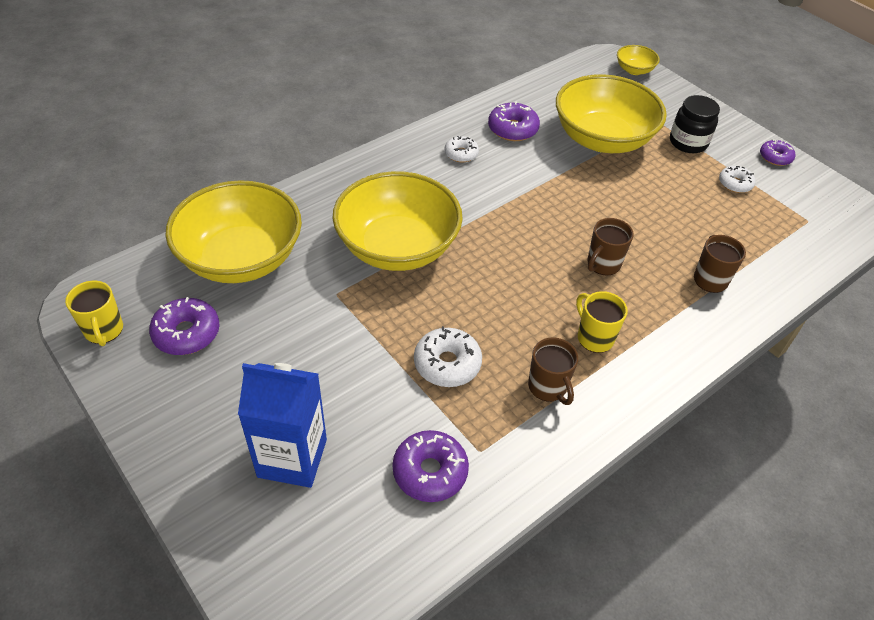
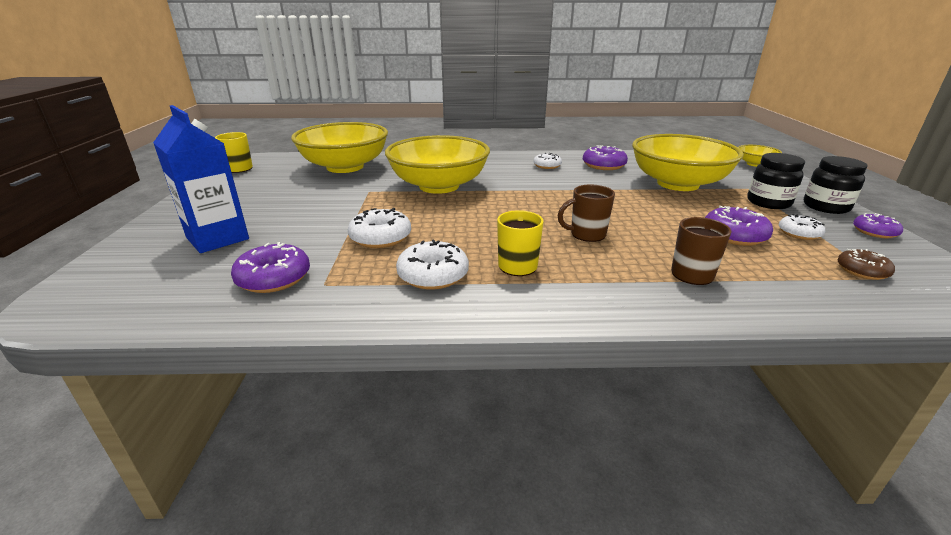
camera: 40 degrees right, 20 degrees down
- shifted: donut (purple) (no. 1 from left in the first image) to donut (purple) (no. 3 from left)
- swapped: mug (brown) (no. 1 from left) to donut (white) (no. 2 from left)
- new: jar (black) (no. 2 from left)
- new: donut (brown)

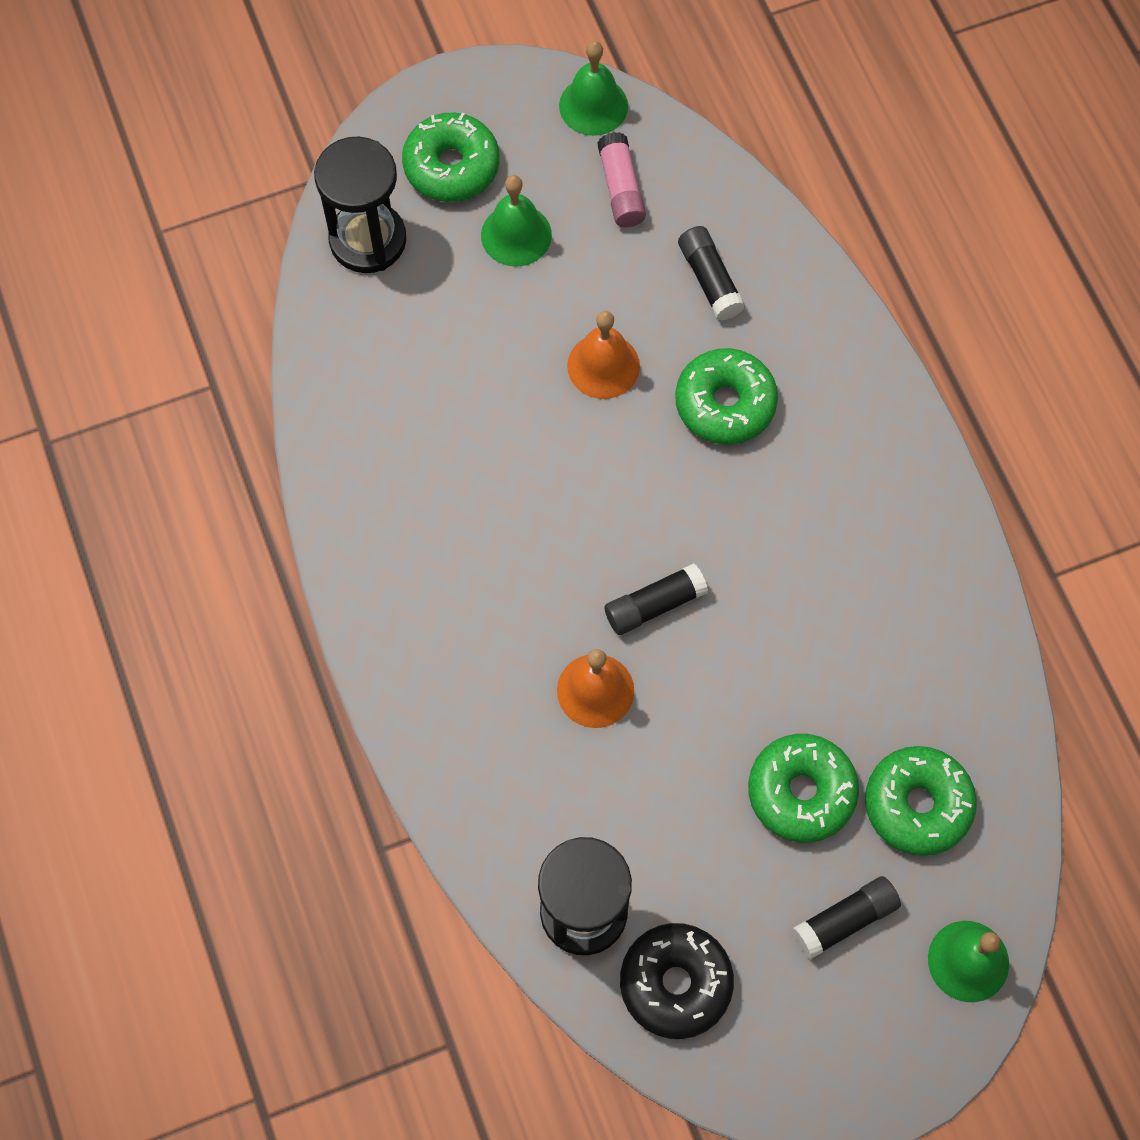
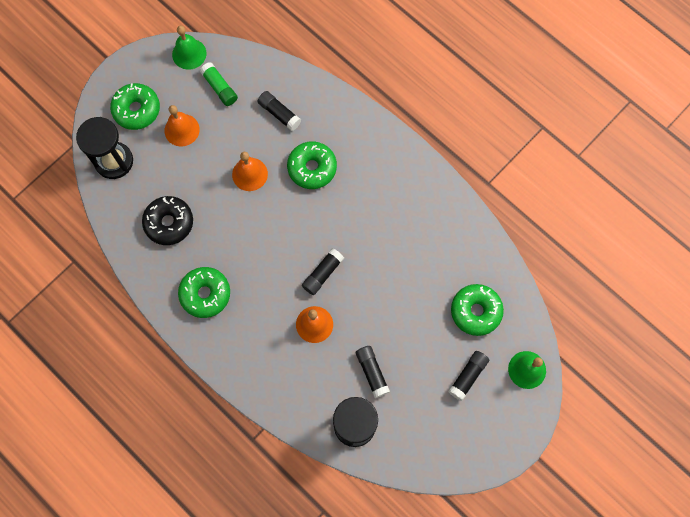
camera: 25 degrees left, 5 degrees up
- repainted: bell (green) (no. 1 from left) to bell (orange) (no. 1 from left)
- repainted: glue stick (pink) to glue stick (green)
- shifted: donut (black)
- shifted: donut (green) (no. 3 from left in the first image) to donut (green) (no. 2 from left)
- new: glue stick (black) (no. 3 from left)

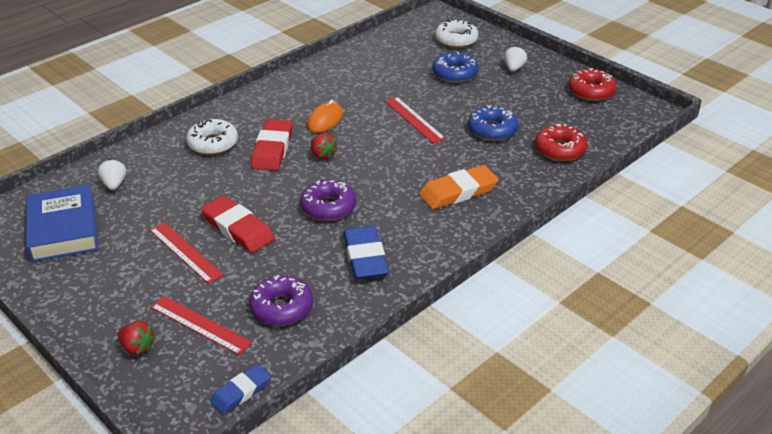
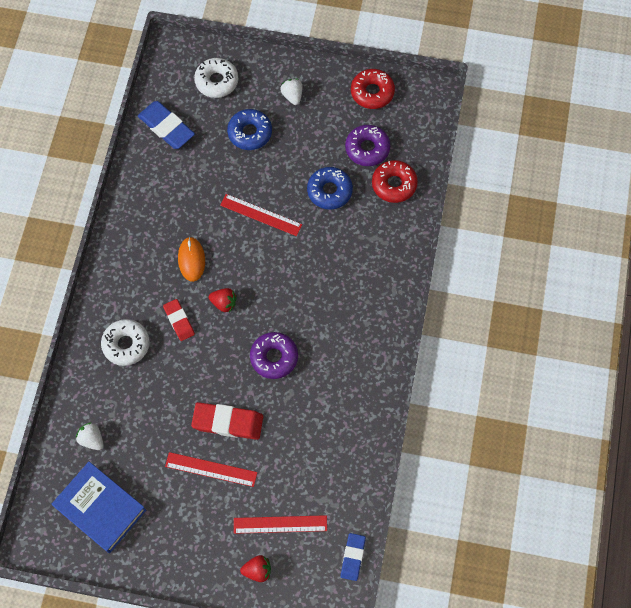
camera: 35 degrees left, 30 degrees up
- shifted: donut (purple) (no. 1 from left in the first image) to donut (purple) (no. 2 from left)
- scaled: eraser (red) (no. 2 from left in the first image) x0.62
- shifted: eraser (blue) (no. 2 from left in the first image) to eraser (blue) (no. 1 from left)
- gone: eraser (orange)

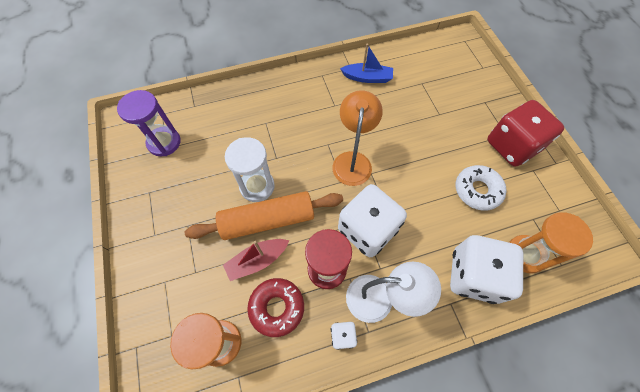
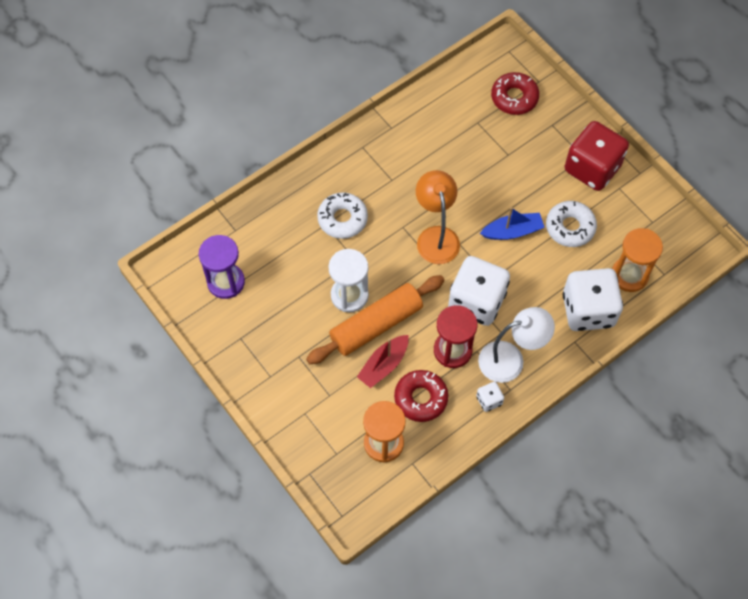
camera: 20 degrees left, 0 degrees up
- shifted: boat (blue)
- new: donut (white) (no. 1 from left)
- new: donut (red) (no. 2 from left)

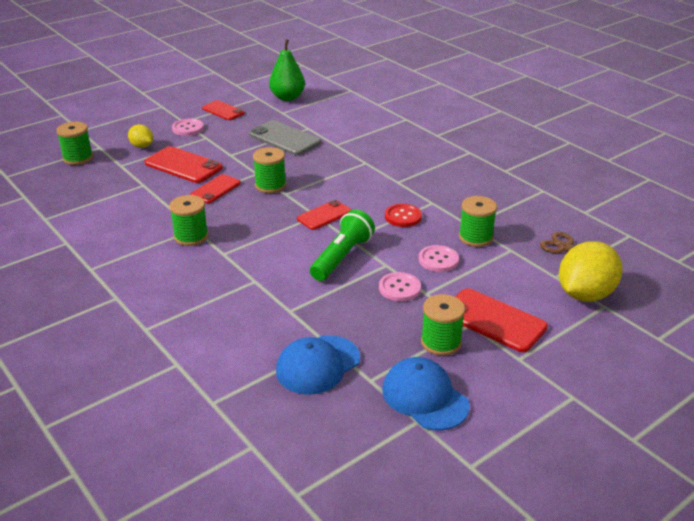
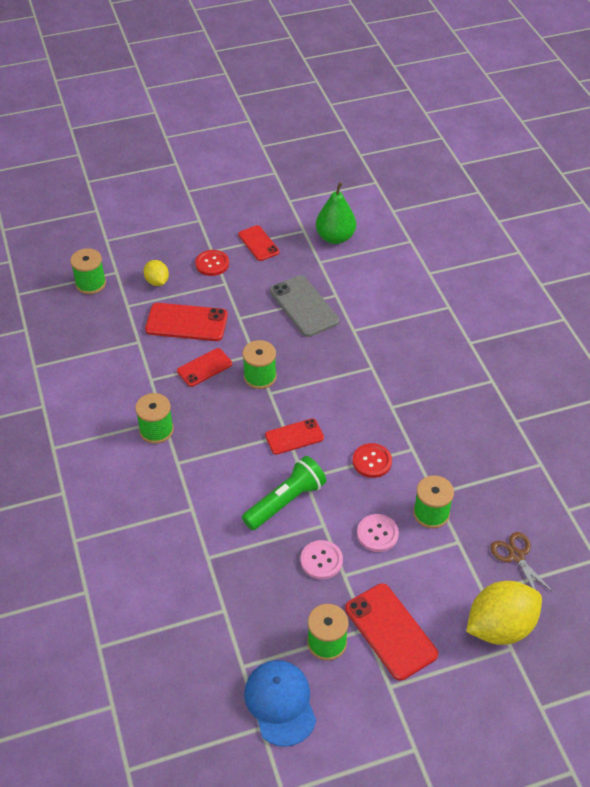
camera: 20 degrees right, 15 degrees up
- rotated: phone (red) (no. 1 from left) 45 degrees counterclockwise
- repainted: button (pink) (no. 1 from left) to button (red) (no. 1 from left)
- gone: cap (blue) (no. 1 from left)

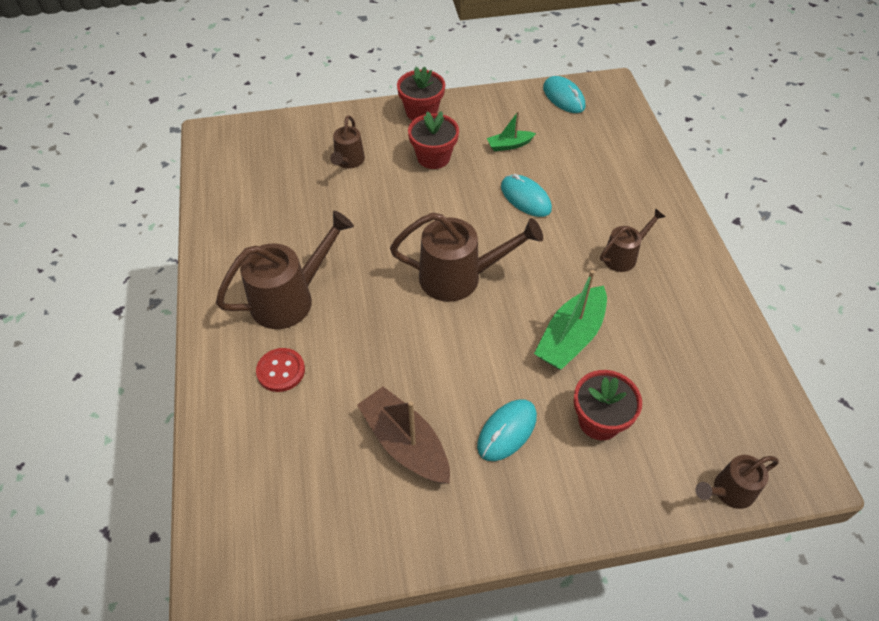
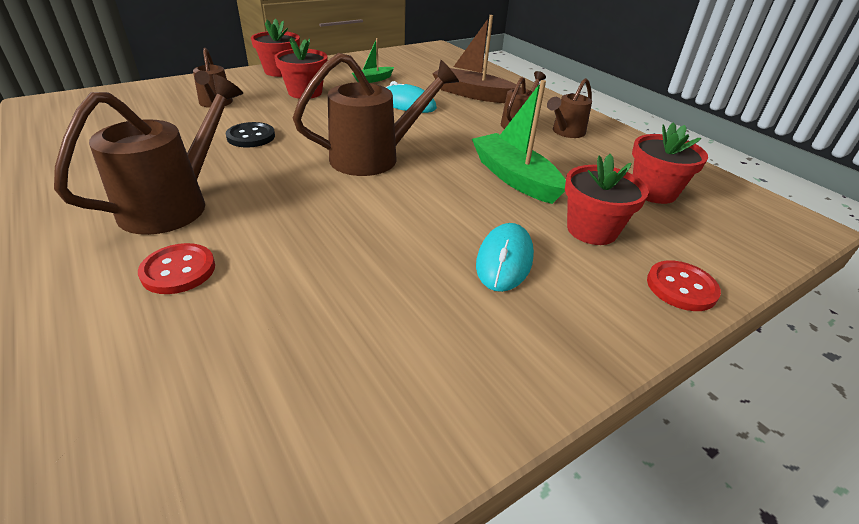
camera: 25 degrees left, 15 degrees down
- shifted: boat (brown)
- rotated: boat (green) (no. 2 from left) 135 degrees clockwise
- gone: mouse (turquoise) (no. 3 from left)
- shifted: watering can (brown) (no. 5 from left)
- new: button (black)
- new: flower pot (red) (no. 4 from left)
- new: button (red) (no. 2 from left)

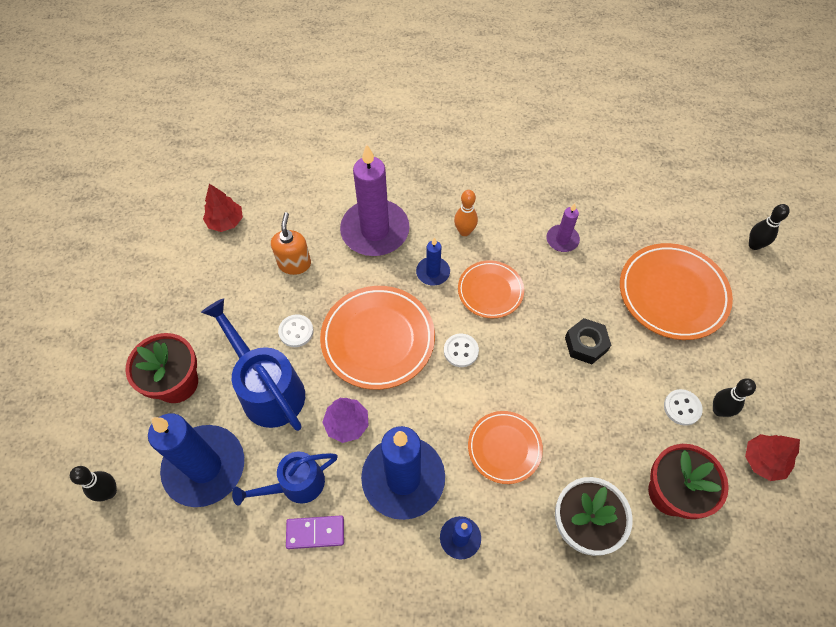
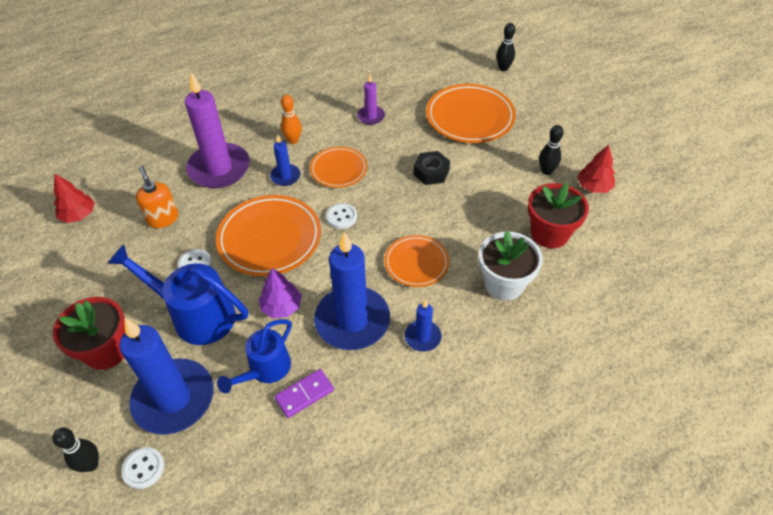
camera: 30 degrees left, 10 degrees down
- shifted: button (white) (no. 3 from left in the first image) to button (white) (no. 1 from left)

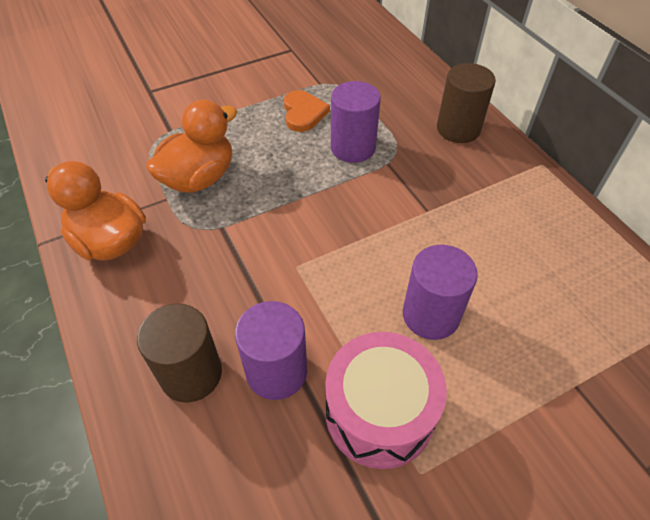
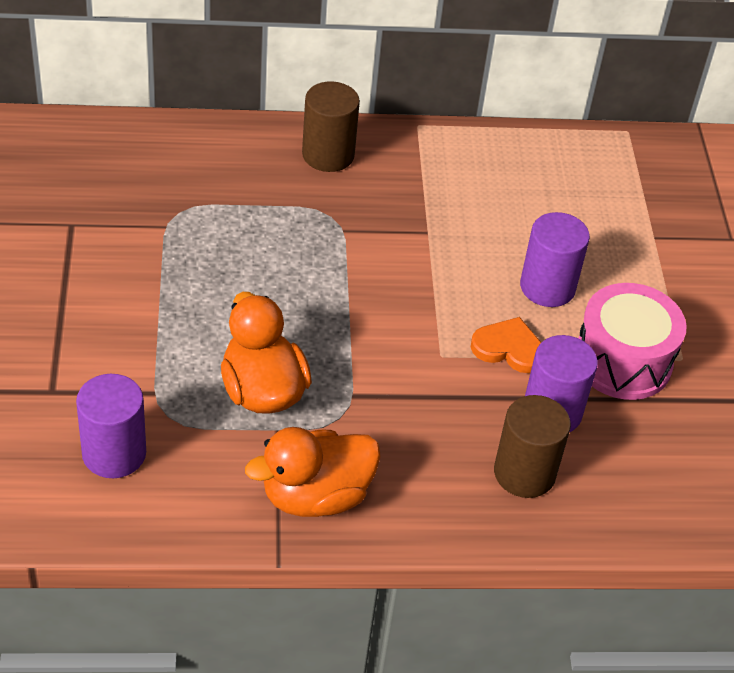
camera: 70 degrees left, 5 degrees down
- shifted: heart (orange)
- shifted: cylinder (purple) (no. 2 from left in the first image) to cylinder (purple) (no. 1 from left)

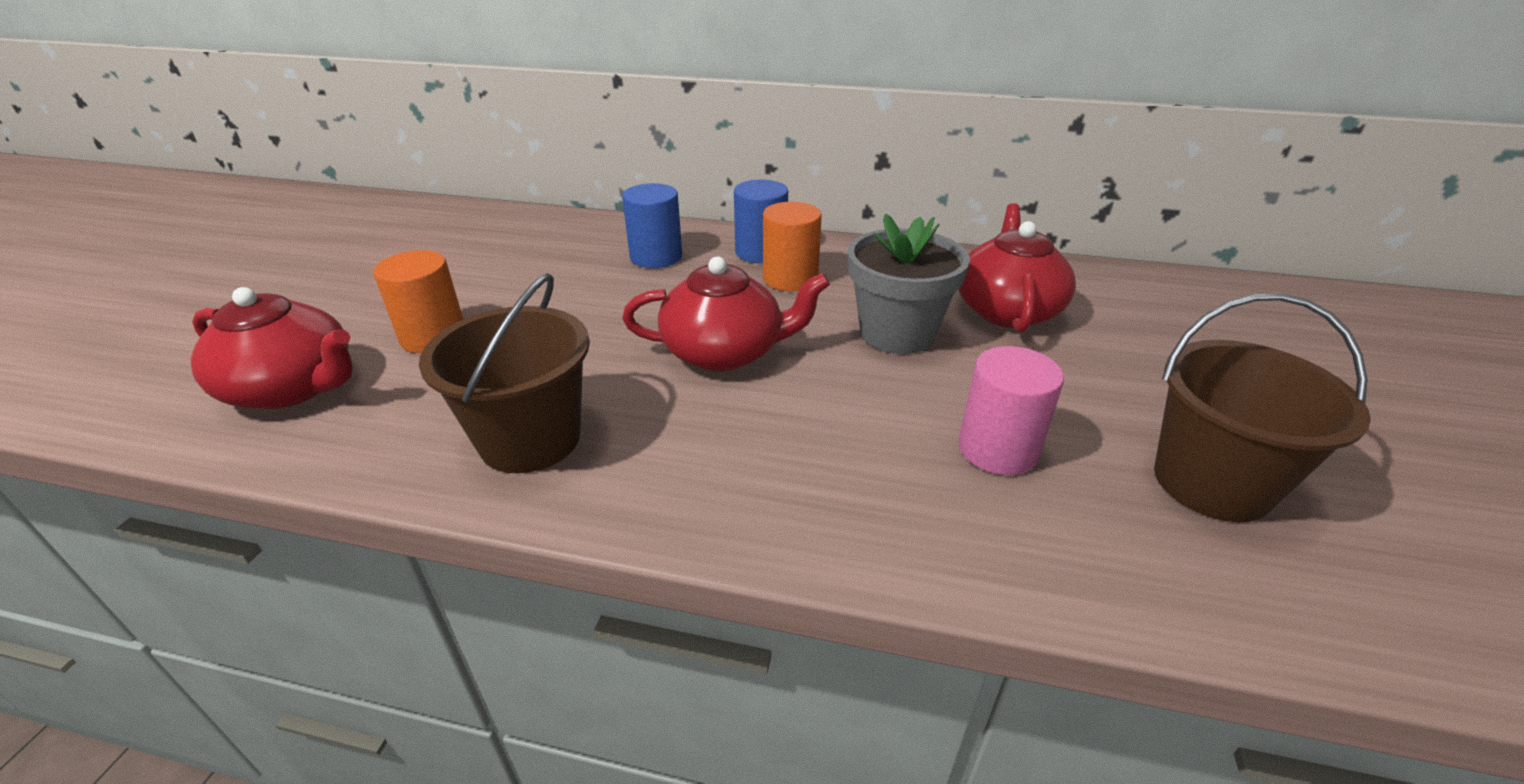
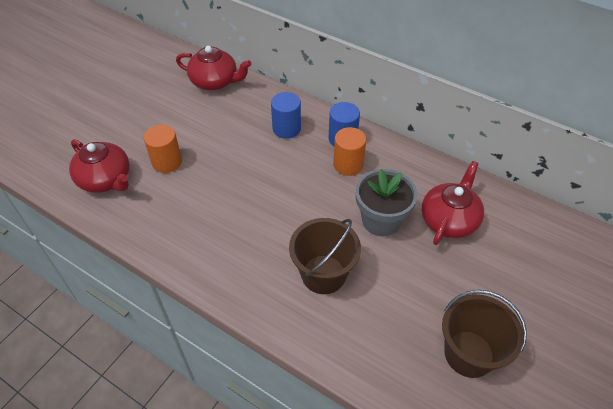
camera: 20 degrees right, 15 degrees up
- shifted: bucket (brown) (no. 1 from left)
- shifted: teapot (red) (no. 2 from left)
- gone: cylinder (pink)

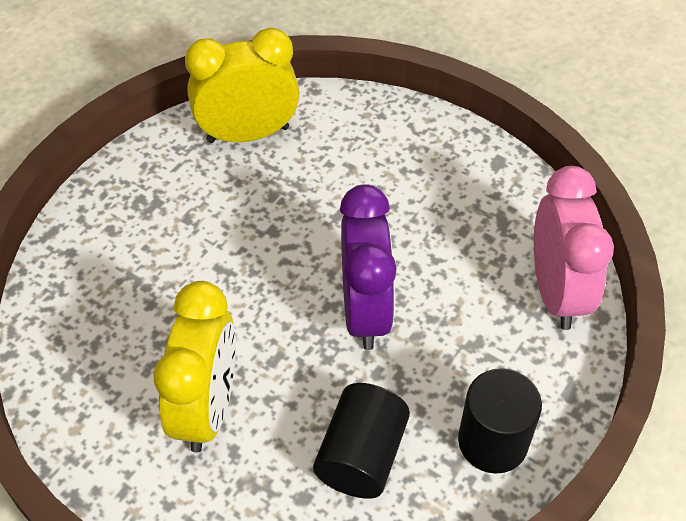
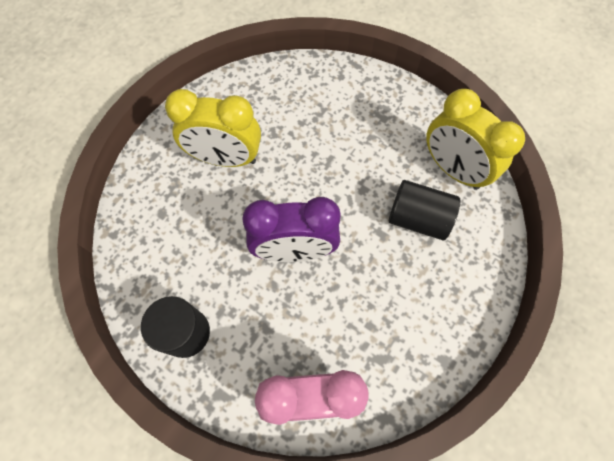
camera: 90 degrees right, 15 degrees up
- rotated: clock (yellow) (no. 2 from left) 150 degrees clockwise
- shifted: cylinder (black) (no. 1 from left in the first image) to cylinder (black) (no. 2 from left)

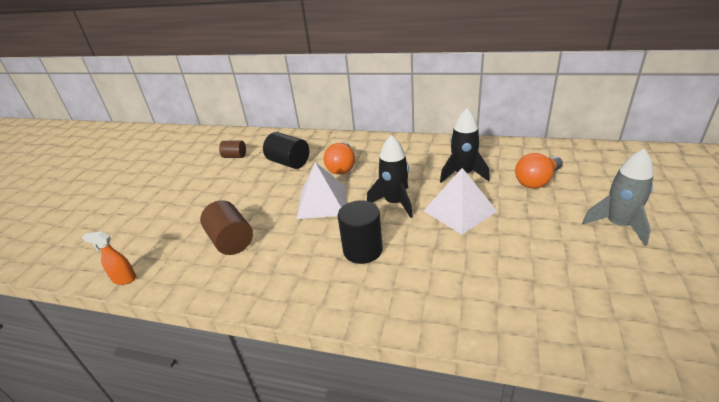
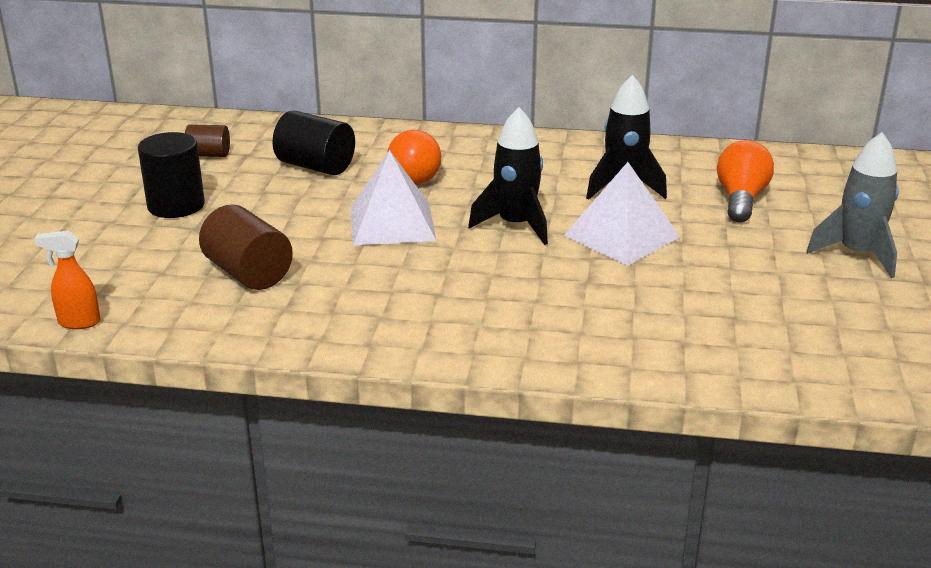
camera: 10 degrees left, 5 degrees down
- shifted: cylinder (black) (no. 2 from left in the first image) to cylinder (black) (no. 1 from left)
- rotated: light bulb (orange) (no. 2 from left) 150 degrees clockwise

